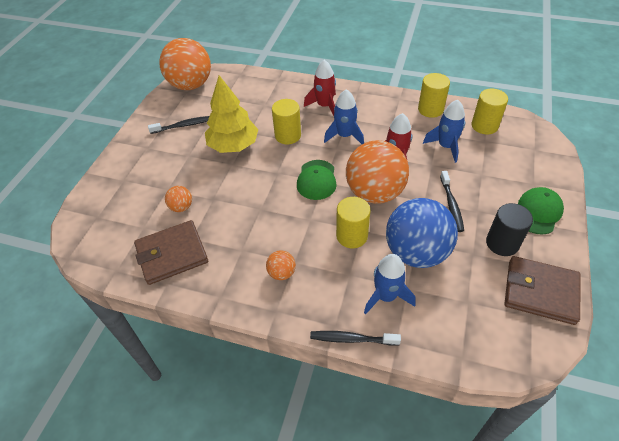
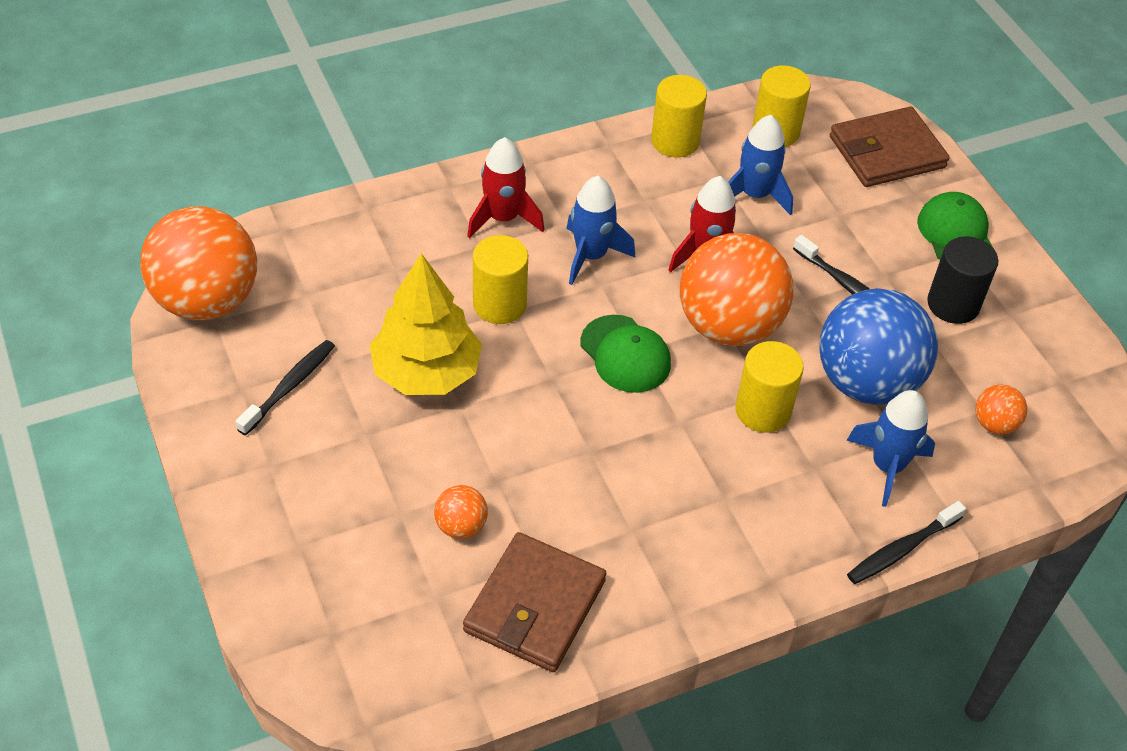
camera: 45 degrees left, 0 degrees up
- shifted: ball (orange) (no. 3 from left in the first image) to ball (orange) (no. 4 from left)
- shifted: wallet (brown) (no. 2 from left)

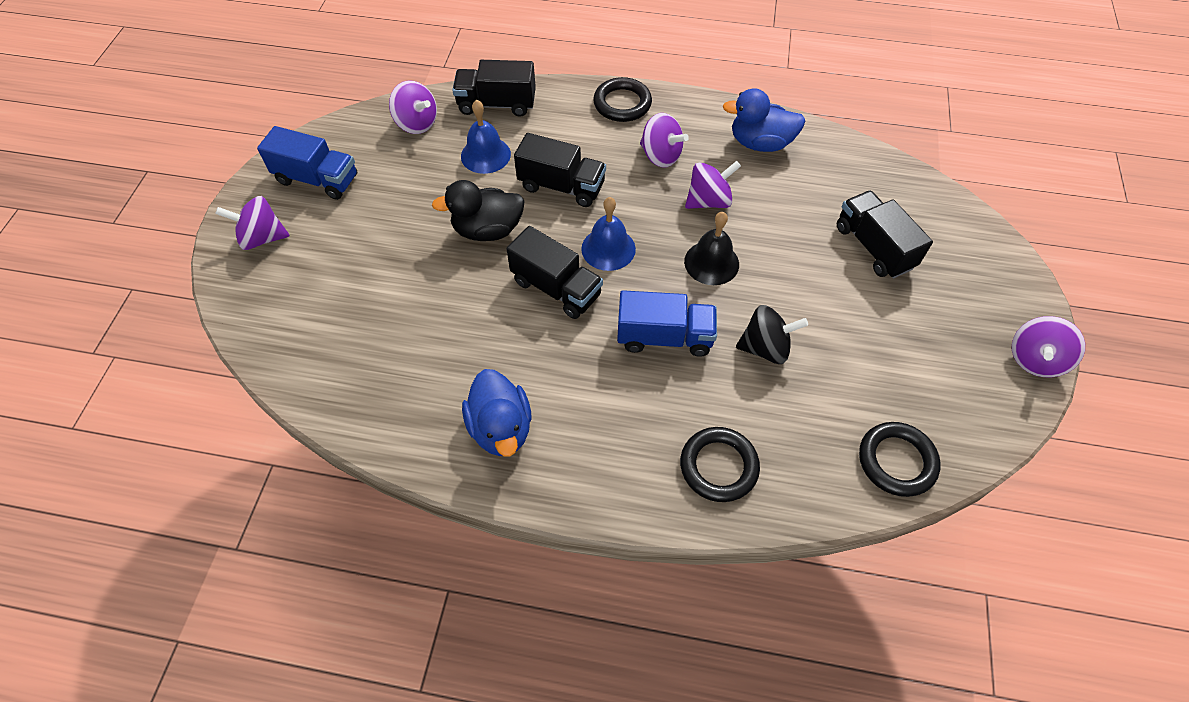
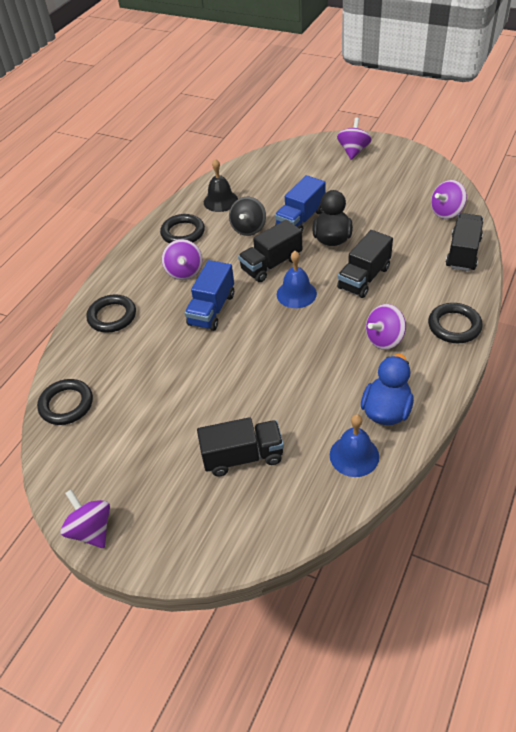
camera: 110 degrees right, 10 degrees down
- shifted: truck (blue) (no. 1 from left in the first image) to truck (blue) (no. 2 from left)
- shifted: bell (blue) (no. 1 from left in the first image) to bell (blue) (no. 2 from left)
- swapped: duck (blue) (no. 1 from left) to ring (black) (no. 3 from left)
- shifted: bell (black)
- shifted: spinning top (purple) (no. 4 from left in the first image) to spinning top (purple) (no. 2 from left)
- shifted: spinning top (black)

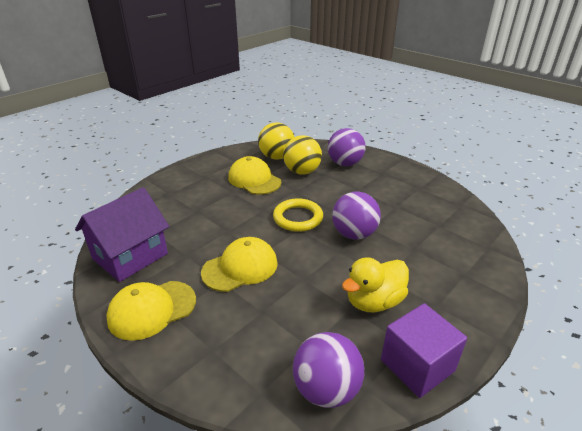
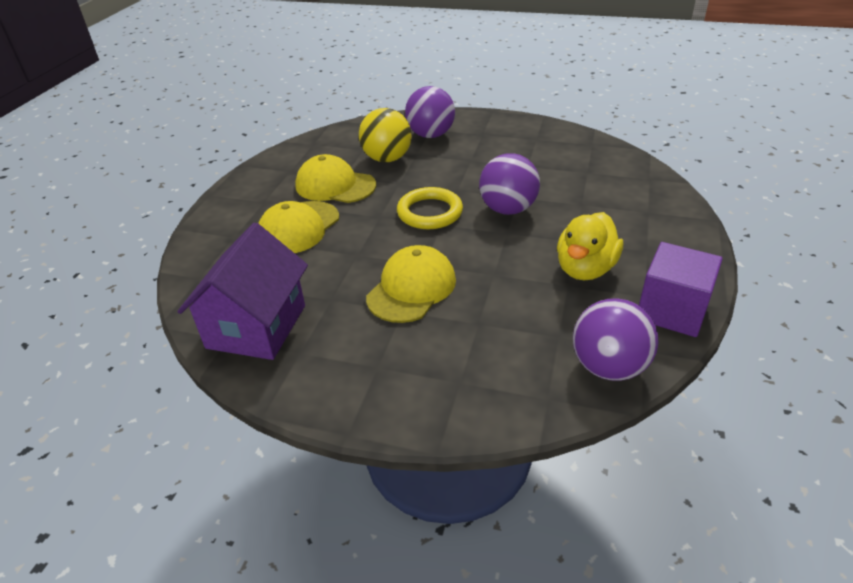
camera: 25 degrees left, 5 degrees up
- shifted: cap (yellow) (no. 1 from left)
- gone: ball (yellow) (no. 1 from left)

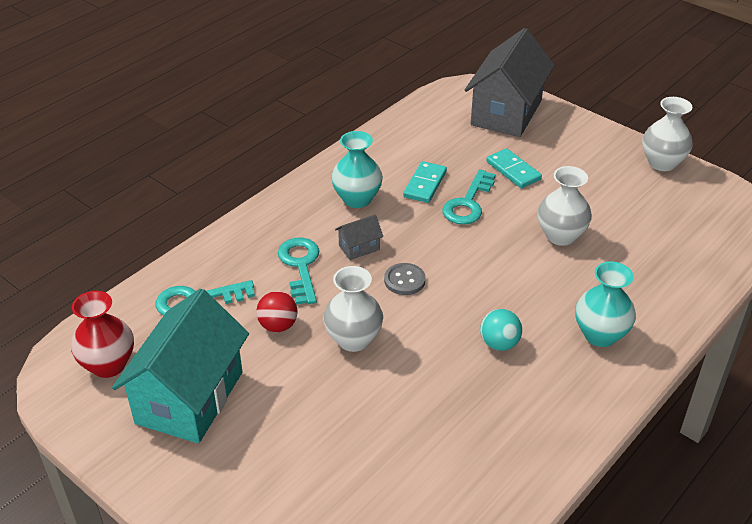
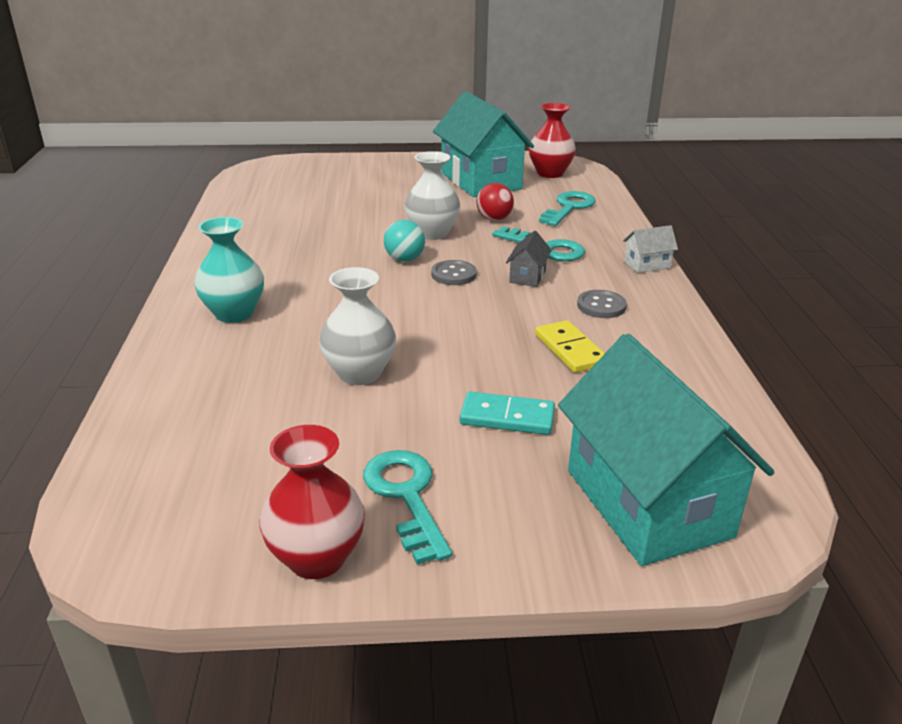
camera: 135 degrees right, 10 degrees down
- swapped: vase (turquoise) (no. 1 from left) to button (grey) (no. 2 from left)
- repainted: domino (turquoise) (no. 1 from left) to domino (yellow)
- shifted: key (turquoise) (no. 3 from left in the first image) to key (turquoise) (no. 1 from left)
- repainted: house (grey) (no. 2 from left) to house (turquoise) (no. 2 from left)
- shifted: ball (turquoise)
- repainted: vase (white) (no. 3 from left) to vase (red) (no. 1 from left)
- new: house (white)

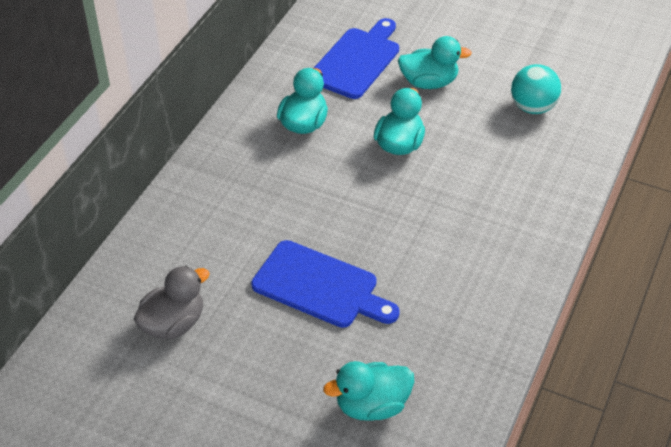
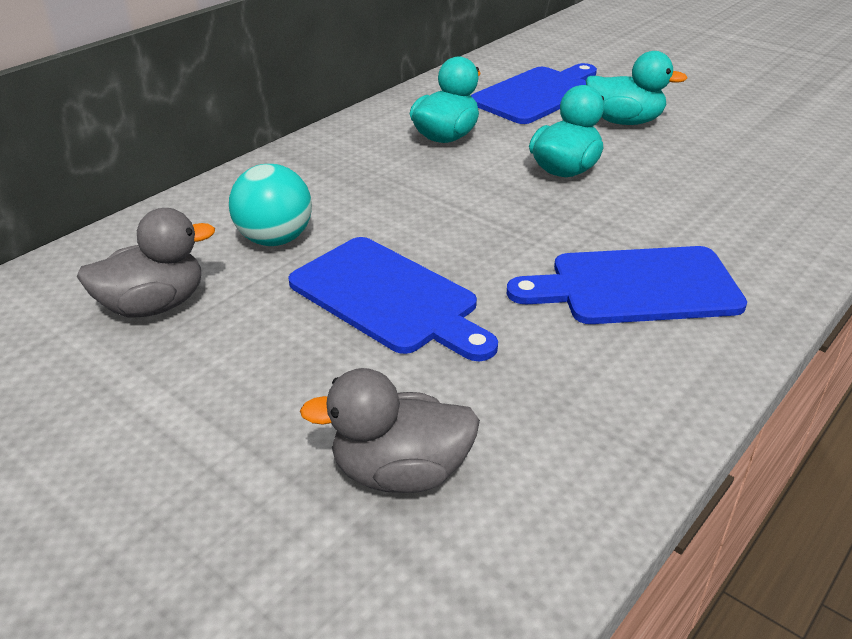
camera: 15 degrees right, 10 degrees down
- repainted: duck (turquoise) (no. 2 from left) to duck (grey) (no. 2 from left)
- shifted: ball (turquoise)
- new: cutting board (blue) (no. 3 from left)

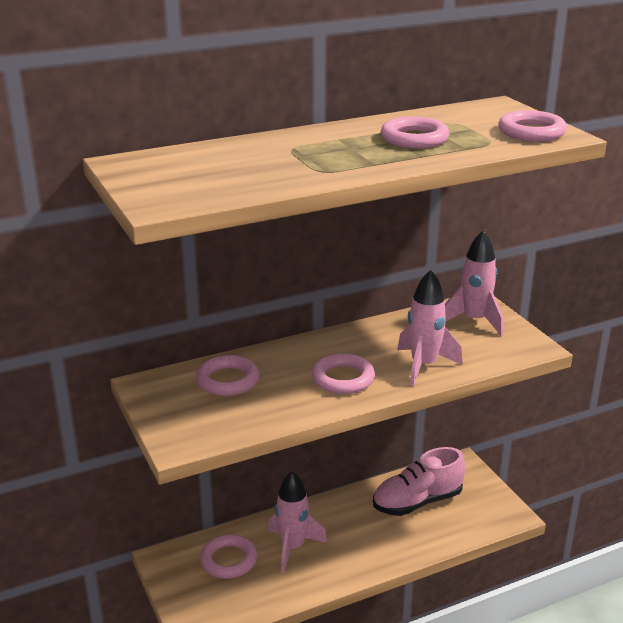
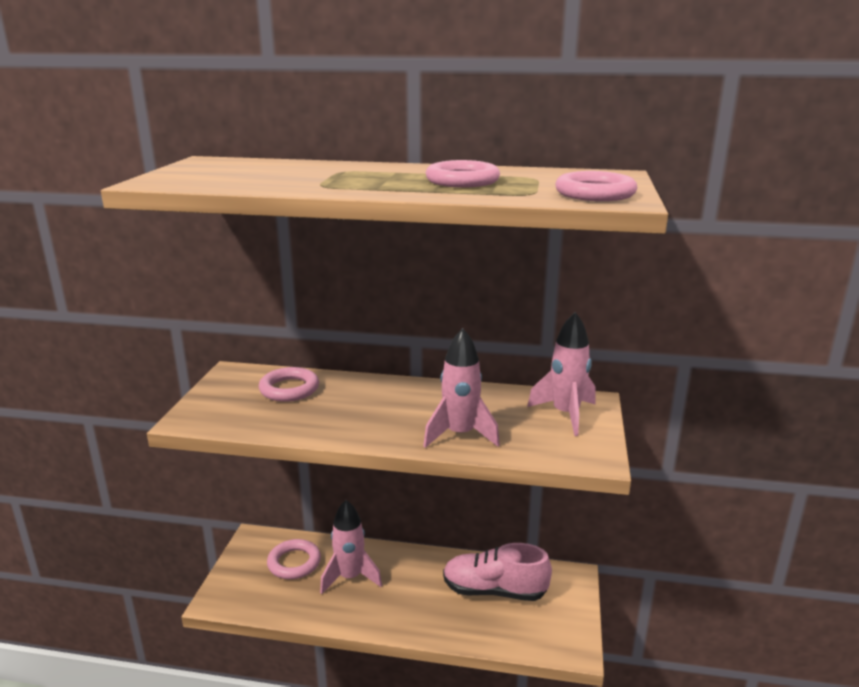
camera: 35 degrees right, 5 degrees down
- gone: ring (pink) (no. 3 from left)

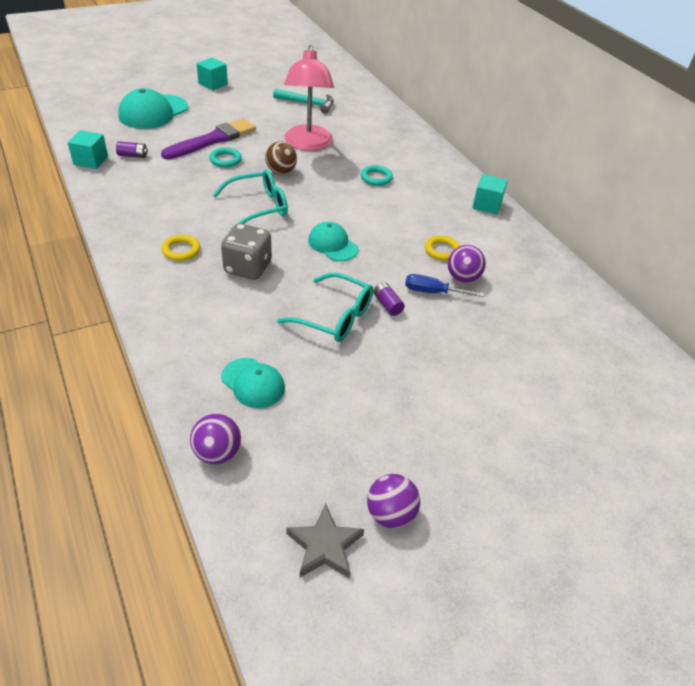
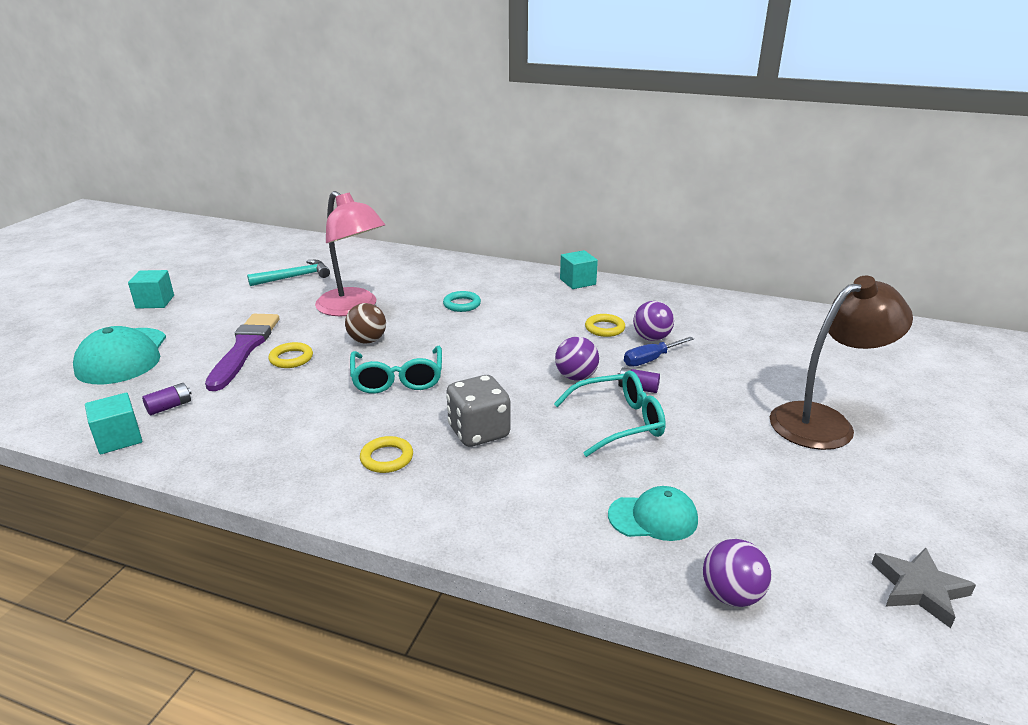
camera: 40 degrees left, 15 degrees down
- repainted: ring (turquoise) (no. 1 from left) to ring (yellow) (no. 1 from left)
- rotated: glasses (turquoise) (no. 1 from left) 150 degrees clockwise
- gone: cap (turquoise) (no. 3 from left)
- shifted: ball (purple) (no. 2 from left in the first image) to ball (purple) (no. 1 from left)
- new: lamp (brown)

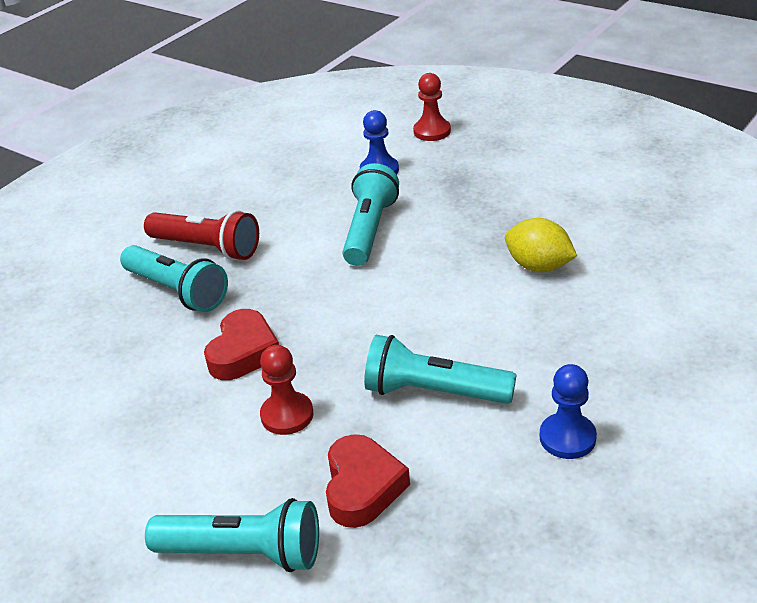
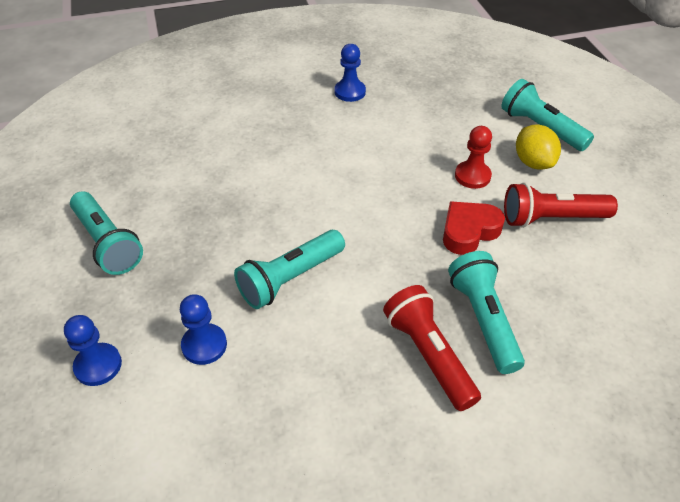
camera: 145 degrees left, 10 degrees up
- gone: heart (red) (no. 2 from left)
- shifted: flashlight (turquoise) (no. 4 from left in the first image) to flashlight (turquoise) (no. 1 from left)
- repainted: pawn (red) (no. 2 from left) to pawn (blue) (no. 1 from left)
- shifted: lemon (yellow)
- new: flashlight (red) (no. 2 from left)

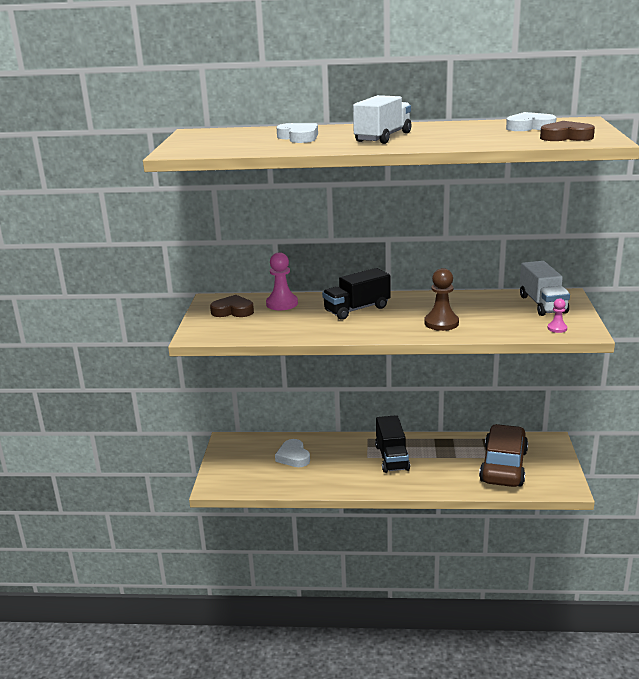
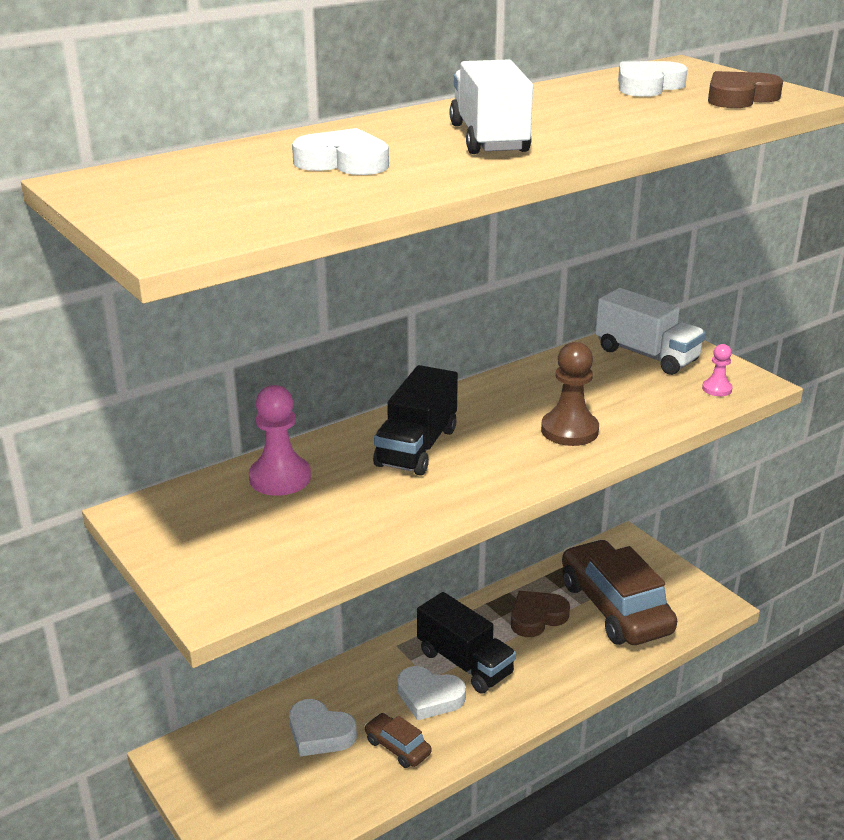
camera: 40 degrees left, 5 degrees up
- shifted: heart (brown) (no. 1 from left)
- new: car (brown) (no. 1 from left)
- new: heart (white) (no. 3 from left)

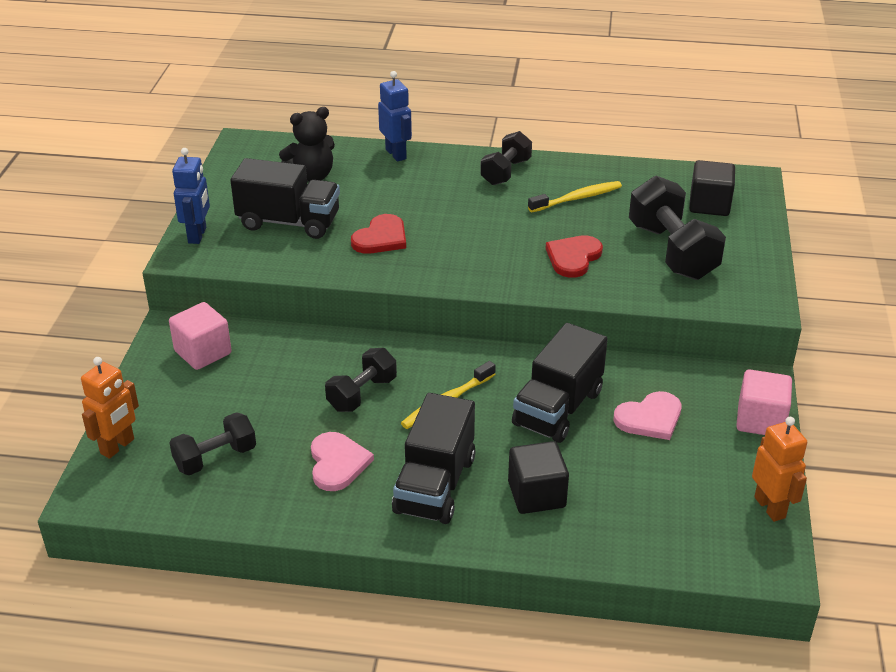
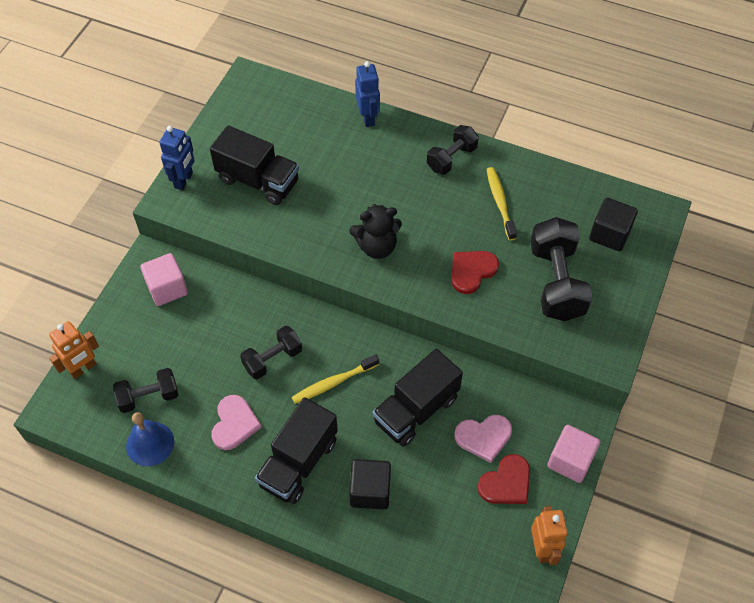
camera: 15 degrees right, 20 degrees up
- shifted: teddy bear (black)
- shifted: heart (red) (no. 1 from left in the first image) to heart (red) (no. 2 from left)
- rotated: toothbrush (yellow) (no. 2 from left) 90 degrees counterclockwise
- new: bell (blue)

